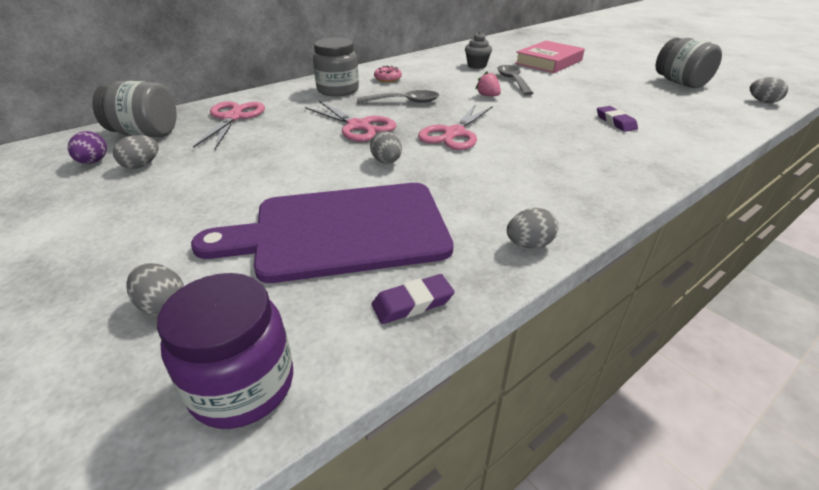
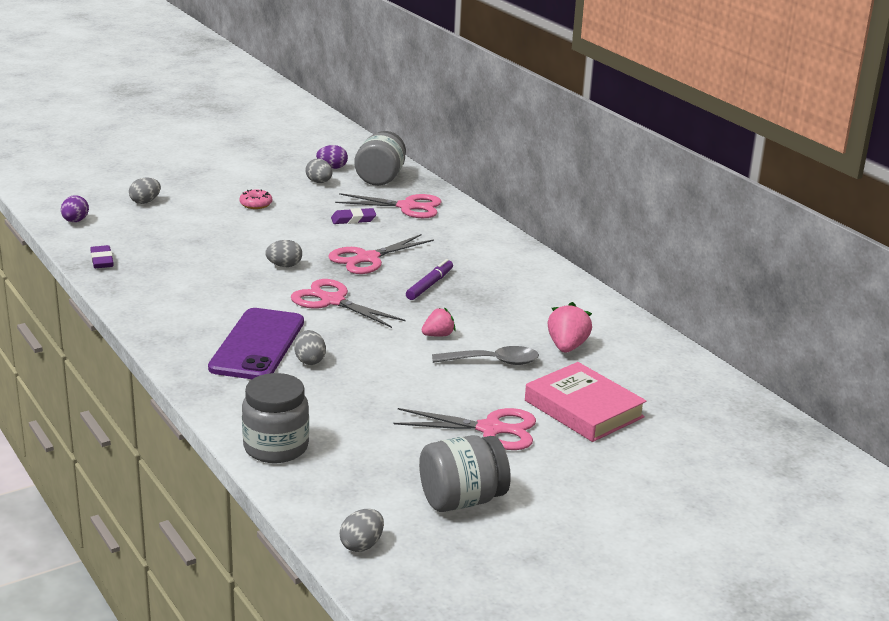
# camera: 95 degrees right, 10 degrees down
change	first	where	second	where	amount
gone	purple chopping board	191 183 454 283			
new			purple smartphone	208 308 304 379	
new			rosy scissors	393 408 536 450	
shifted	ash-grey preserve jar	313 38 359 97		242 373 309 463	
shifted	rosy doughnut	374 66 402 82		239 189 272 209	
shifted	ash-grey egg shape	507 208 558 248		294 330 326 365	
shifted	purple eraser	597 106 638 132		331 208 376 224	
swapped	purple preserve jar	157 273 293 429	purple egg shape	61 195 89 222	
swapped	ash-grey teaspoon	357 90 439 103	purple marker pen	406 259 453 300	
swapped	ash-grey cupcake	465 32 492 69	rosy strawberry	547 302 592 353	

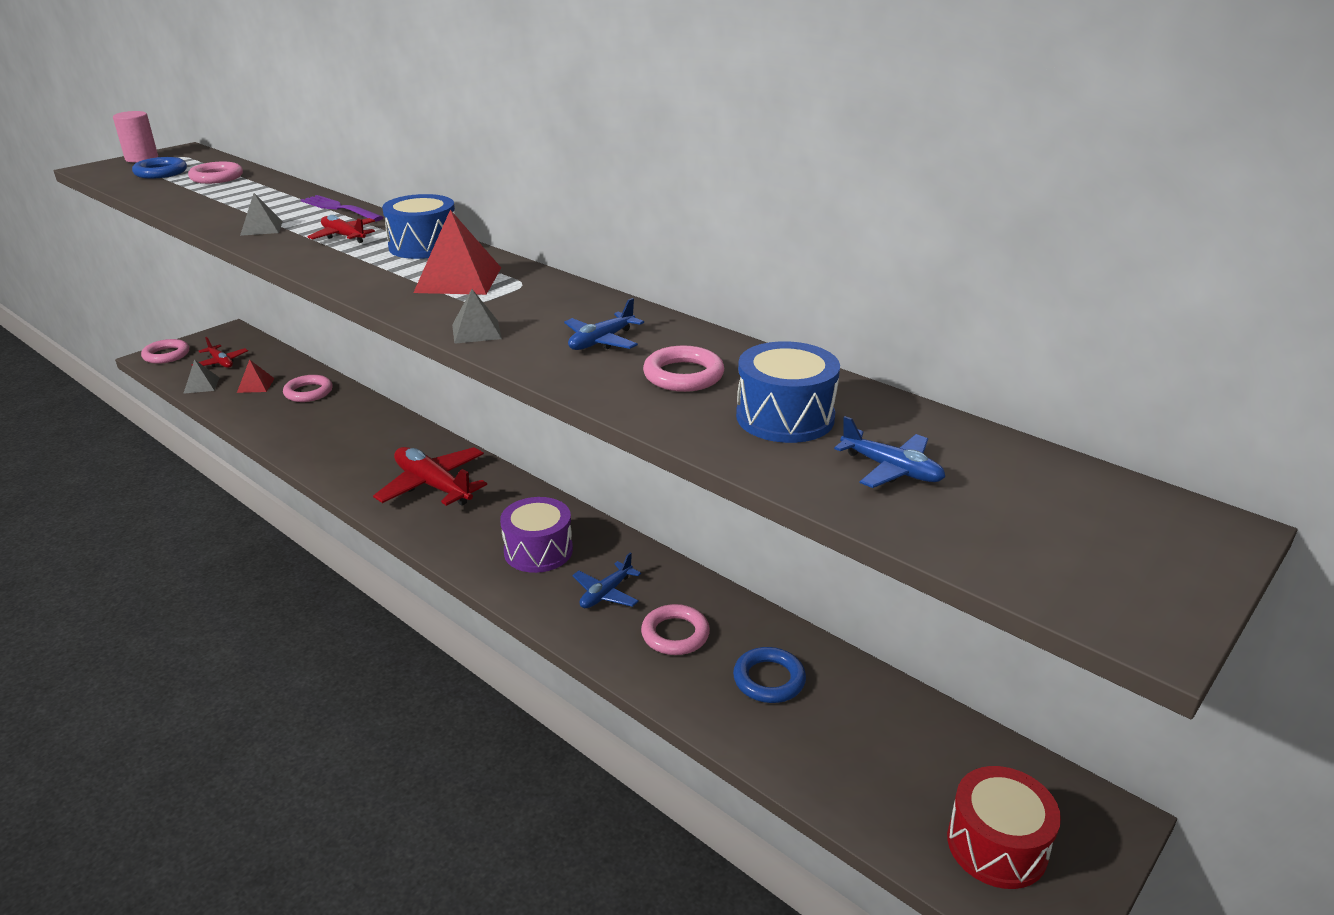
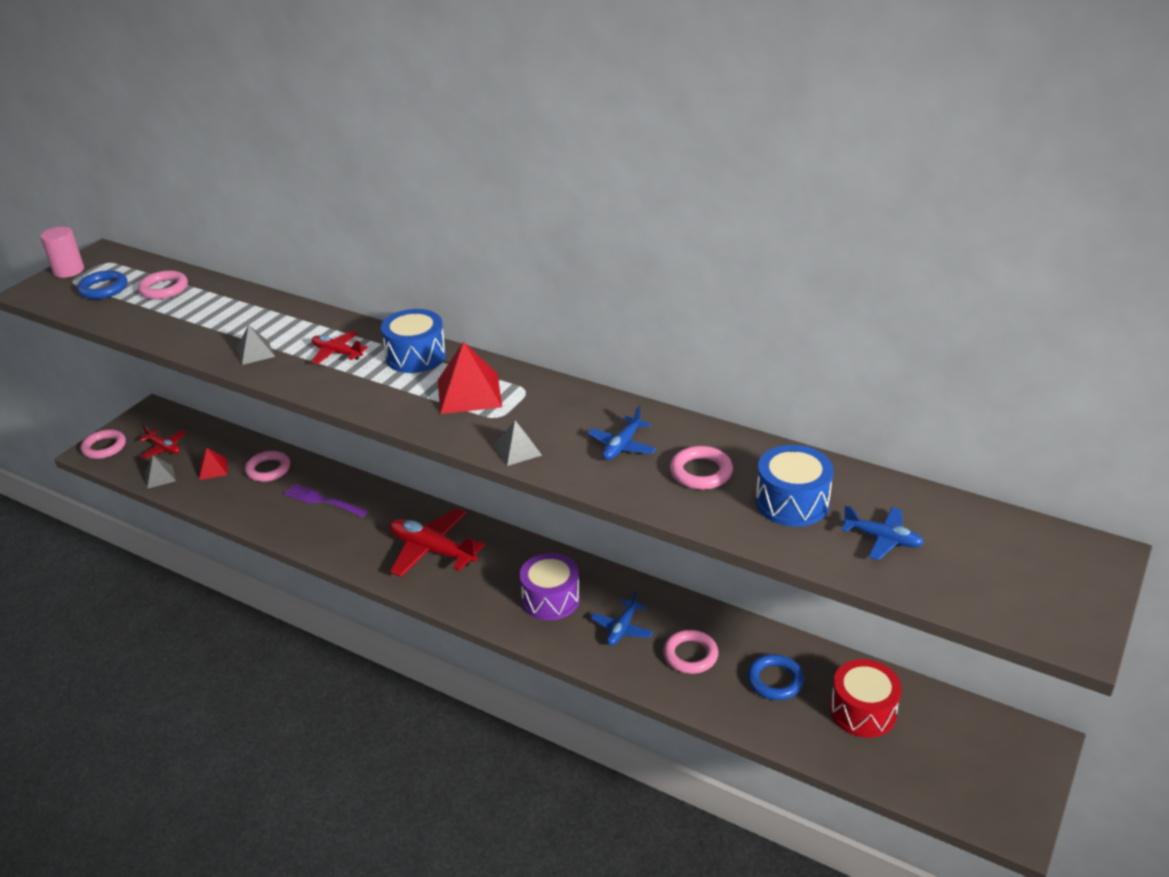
# camera: 10 degrees left, 5 degrees up
change	first	where	second	where	amount
shifted	purple dinner fork	301 195 384 222		284 484 368 517	
shifted	crimson toy drum	947 766 1061 889		830 659 902 738	

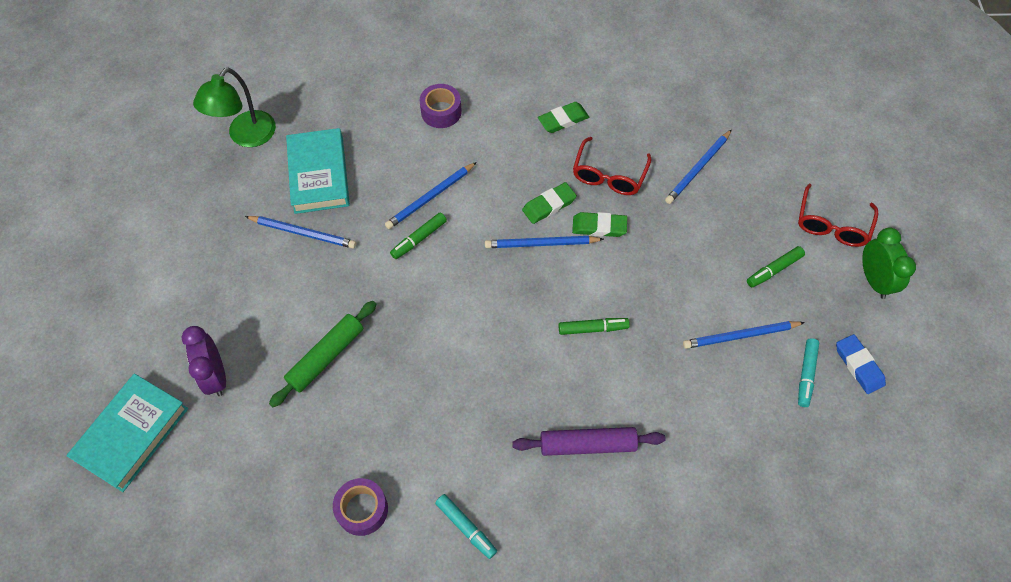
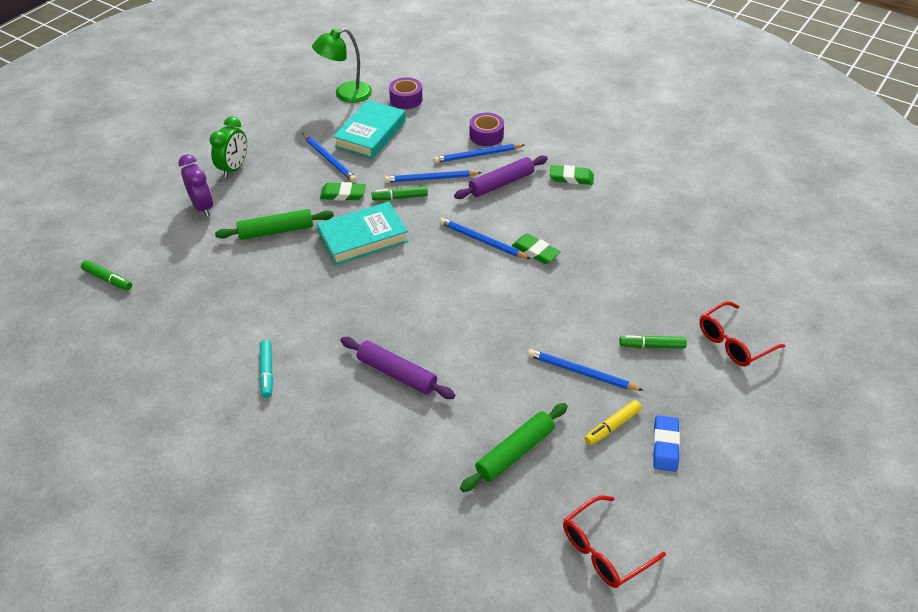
# camera: 35 degrees right, 15 degrees down
change	first	where	second	where	amount
new			purple pastry roller	454 155 548 199	
new			emerald pastry roller	460 403 568 492	
shifted	aqua book	66 374 188 492		317 202 408 265	
shifted	purple sticky tape	333 478 388 536		389 77 423 109	
shifted	emerald eraser	522 182 577 224		320 182 366 201	
shifted	emerald marker pen	558 318 630 335		81 260 132 291	
shifted	crimson glasses	573 137 651 195		563 496 666 588	
shifted	blue lead pencil	665 129 732 204		434 144 524 163	
shifted	emerald alarm clock	862 227 916 299		209 117 247 178	
repainted	aqua marker pen	798 339 819 407	yellow marker pen	584 400 642 445	
rotated	purple alarm clock	181 326 226 396		178 154 213 217	135 degrees clockwise

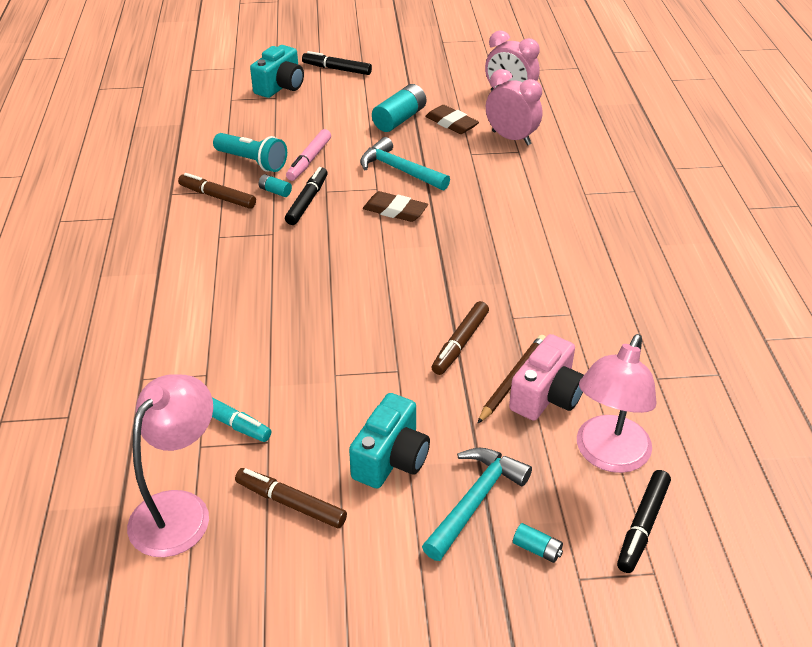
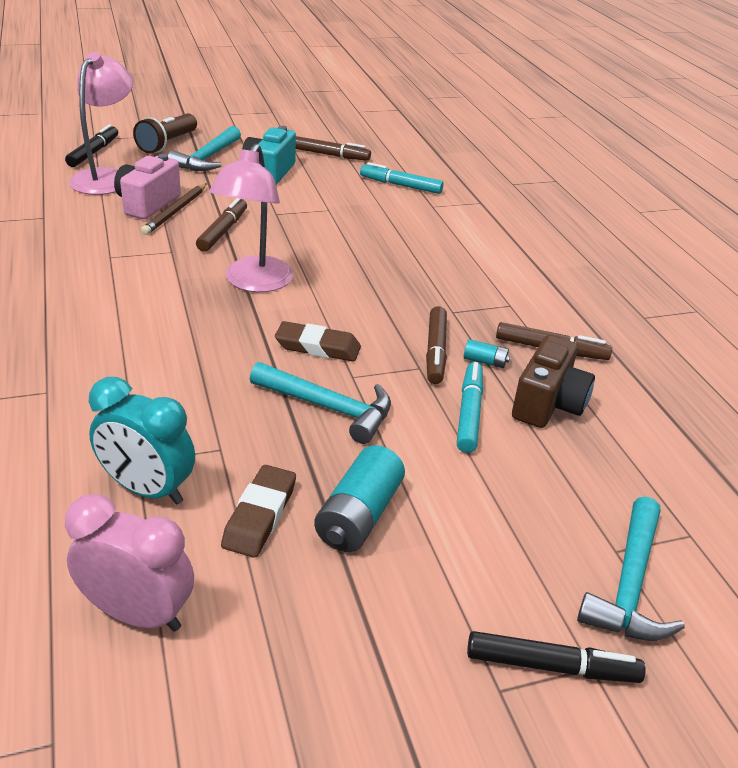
# camera: 165 degrees right, 5 degrees down
change	first	where	second	where	amount
shifted	rosy lamp	127 374 213 557		209 143 293 292	
swapped	aqua pocket torch	213 133 287 172	russet camera	512 335 595 428	
swapped	aqua camera	250 45 304 98	aqua hammer	577 497 685 641	
swapped	aqua AA battery	513 523 563 563	russet pocket torch	133 113 197 153	
repainted	black marker pen	285 167 328 225	russet marker pen	426 306 447 384	
repainted	rosy marker pen	286 129 331 181	aqua marker pen	457 362 483 453	
repainted	rosy alarm clock	486 69 543 146	aqua alarm clock	89 377 195 505	
rotated	russet eraser	425 105 479 134		221 465 296 558	75 degrees clockwise

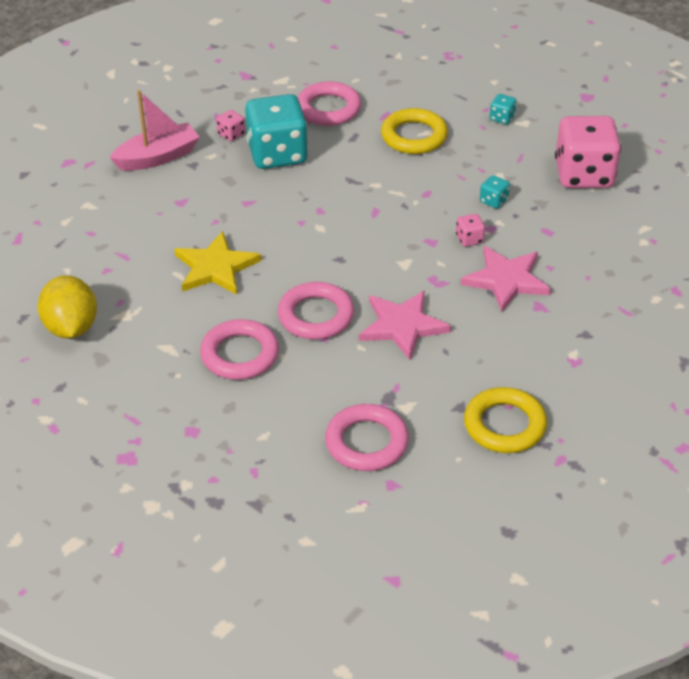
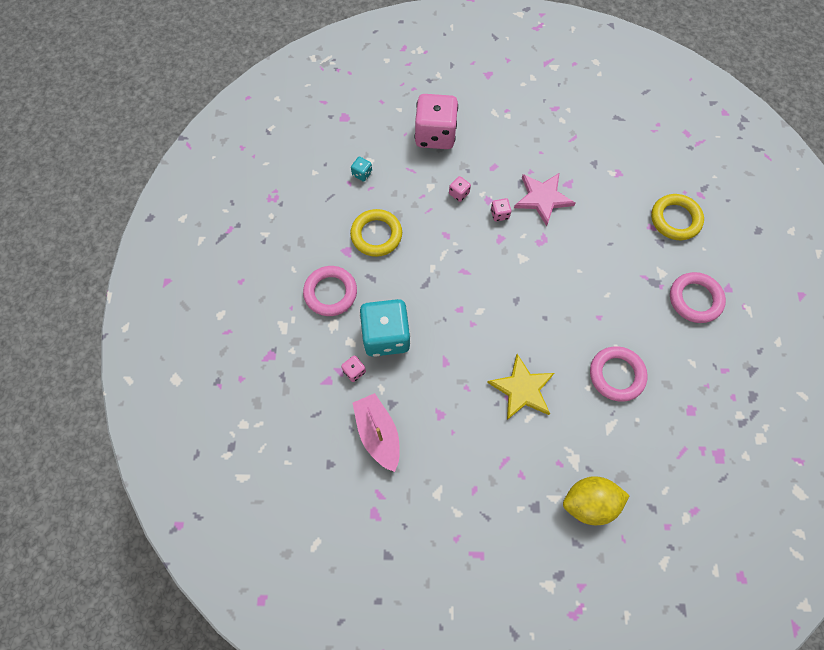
# camera: 85 degrees left, 25 degrees up
change	first	where	second	where	amount
gone	rosy torus	278 282 354 340			
gone	rosy five-pointed star	359 291 451 360			
repainted	aqua die	480 175 510 209	rosy die	449 176 471 202	

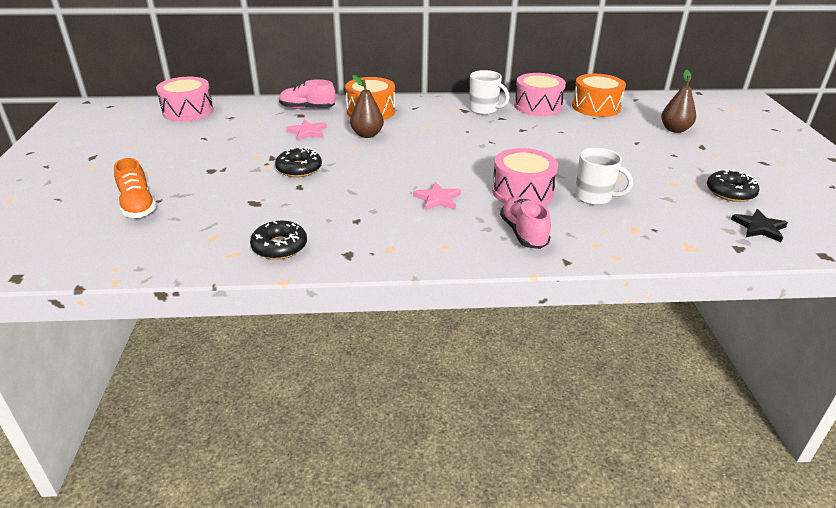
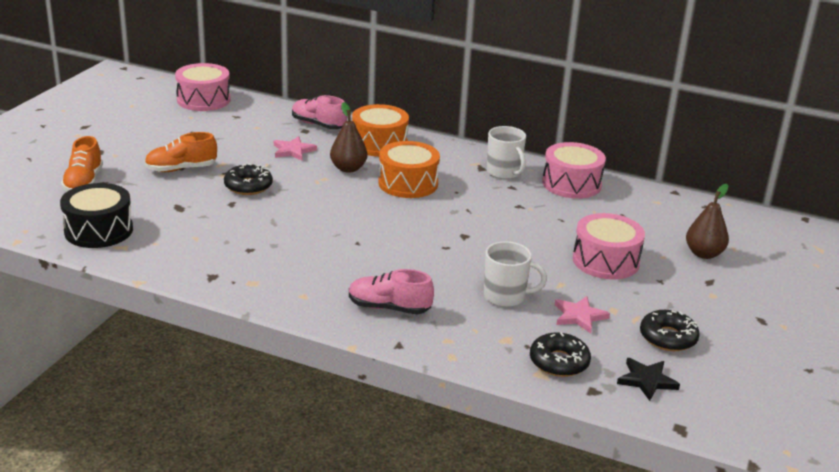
# camera: 25 degrees right, 5 degrees down
change	first	where	second	where	amount
new			black toy drum	60 183 133 248	
new			orange-coloured lace-up shoe	144 132 217 172	
shifted	black doughnut	250 221 307 260		530 332 591 377	
shifted	rosy five-pointed star	413 182 461 211		555 296 610 334	
shifted	rosy toy drum	492 148 558 205		573 213 645 280	
shifted	orange-coloured toy drum	572 74 626 117		378 141 440 198	
rotated	rosy lace-up shoe	500 197 551 249		349 269 434 314	90 degrees counterclockwise
rotated	snow-white mug	575 148 633 205		484 241 547 307	45 degrees counterclockwise

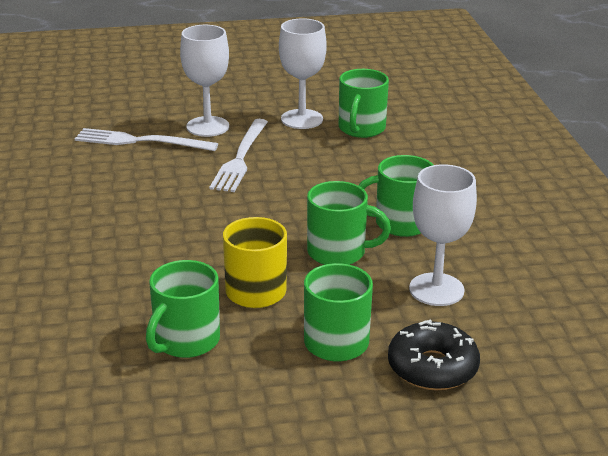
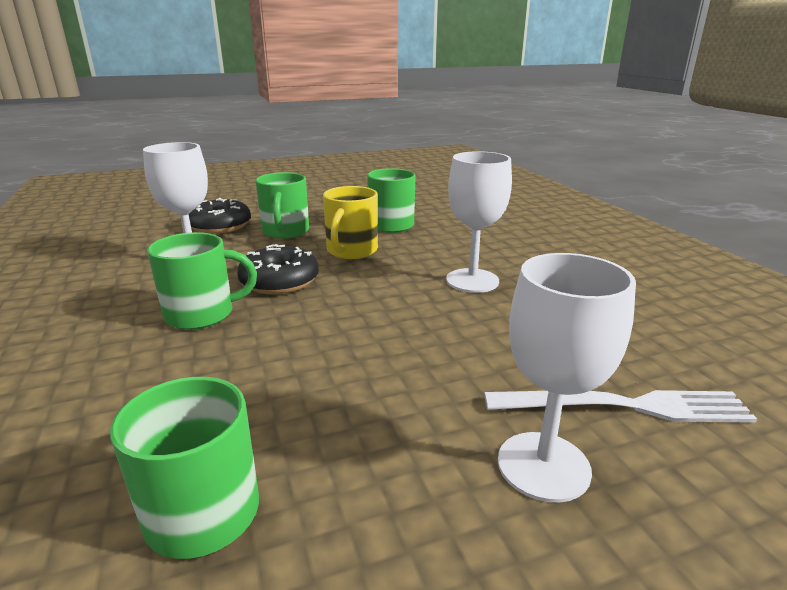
# camera: 170 degrees right, 5 degrees down
change	first	where	second	where	amount
gone	snow-white dinner fork	209 119 268 192			
shifted	snow-white goblet	279 18 327 129		446 151 512 293	
swapped	emerald mug	307 181 391 265	black doughnut	237 244 319 295	

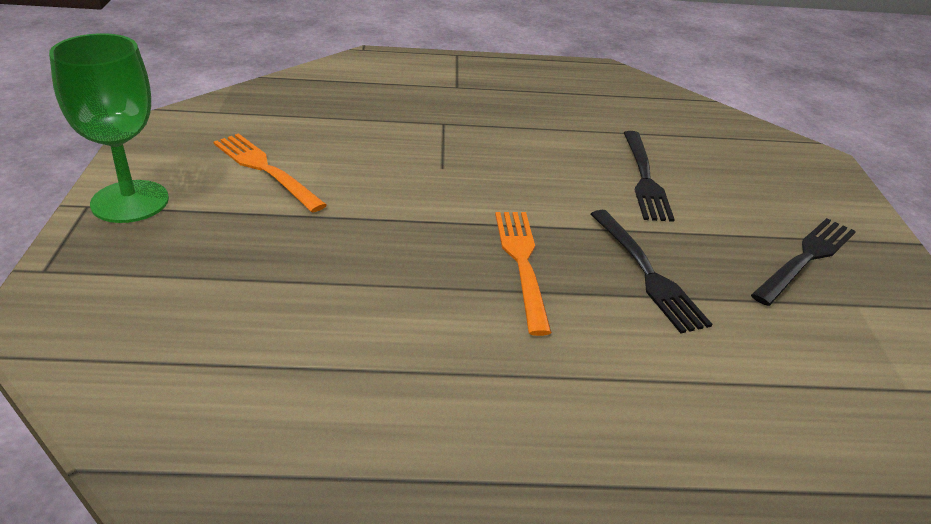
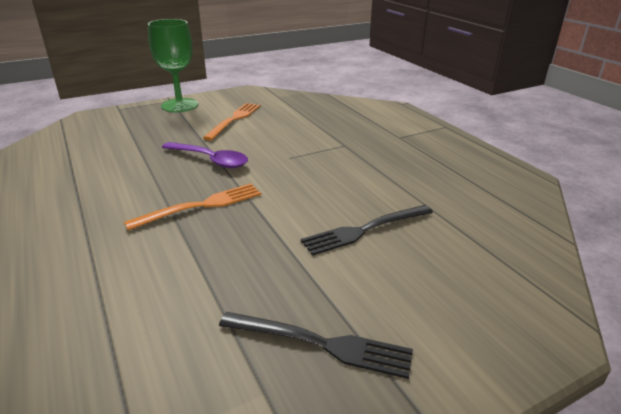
# camera: 65 degrees right, 5 degrees down
change	first	where	second	where	amount
gone	black dinner fork	591 210 712 334			
new			purple teaspoon	162 142 248 168	

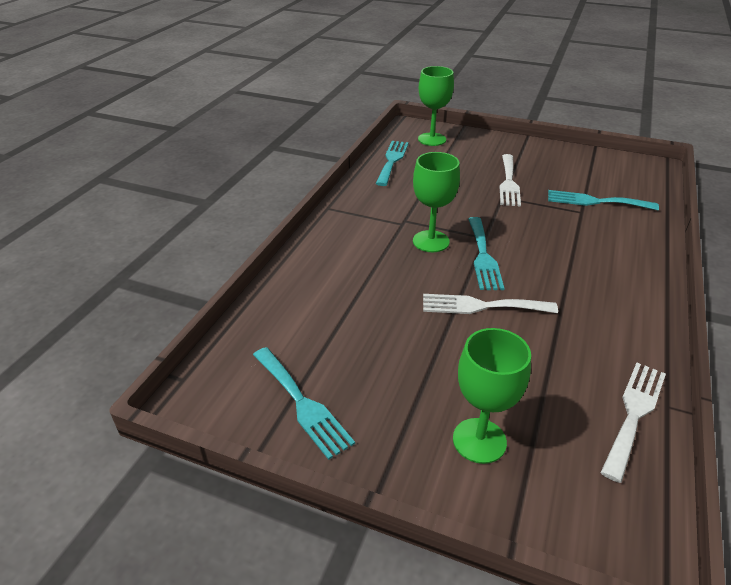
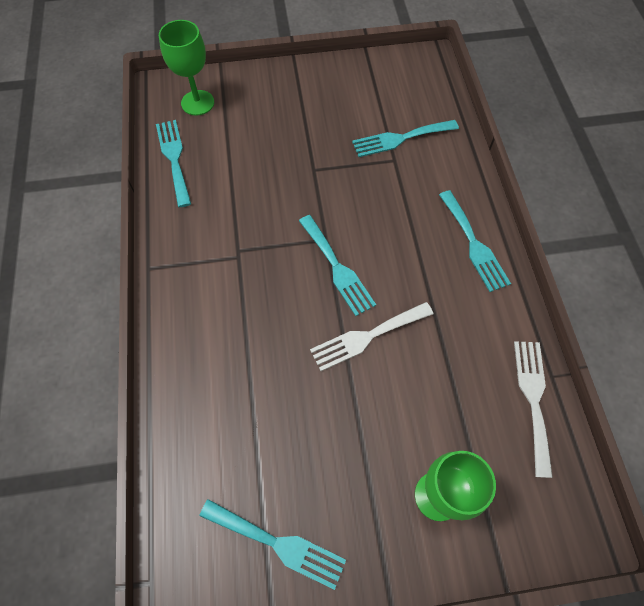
# camera: 30 degrees left, 25 degrees up
change	first	where	second	where	amount
gone	emerald goblet	413 152 460 252			
gone	snow-white dinner fork	500 154 521 207			
new			aqua dinner fork	439 190 511 292	

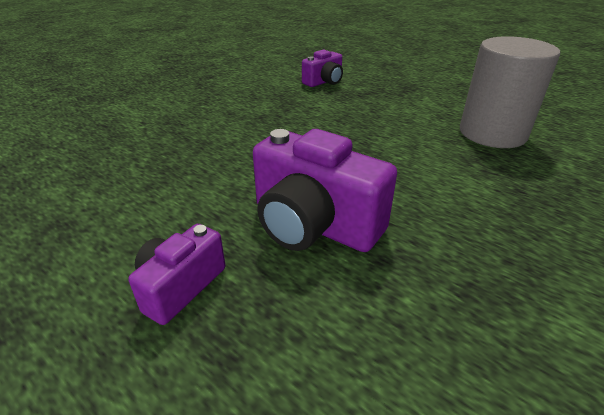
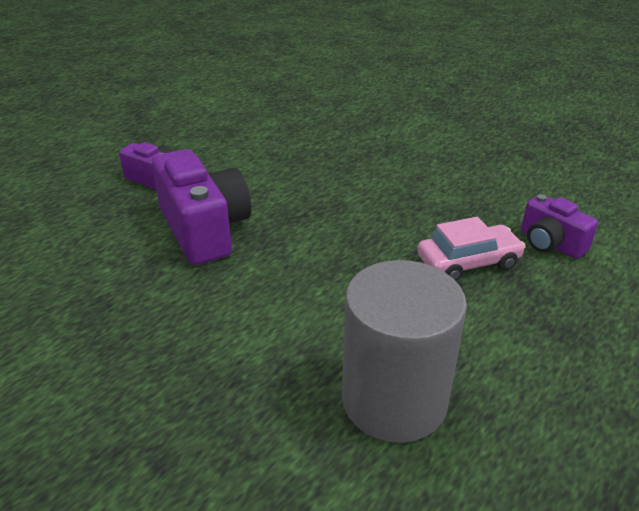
# camera: 90 degrees right, 0 degrees up
change	first	where	second	where	amount
new			rosy toy car	417 217 526 281	
rotated	purple camera	253 129 397 252		152 149 251 265	120 degrees clockwise

